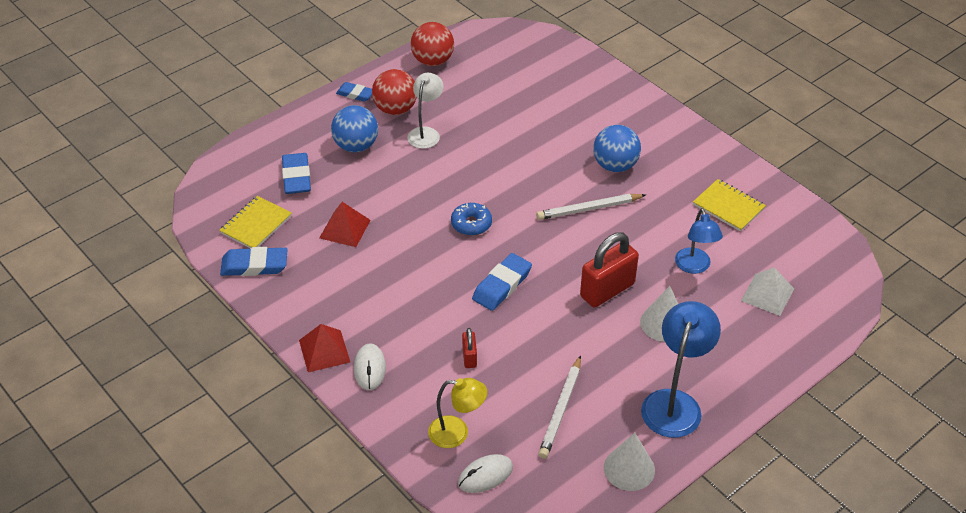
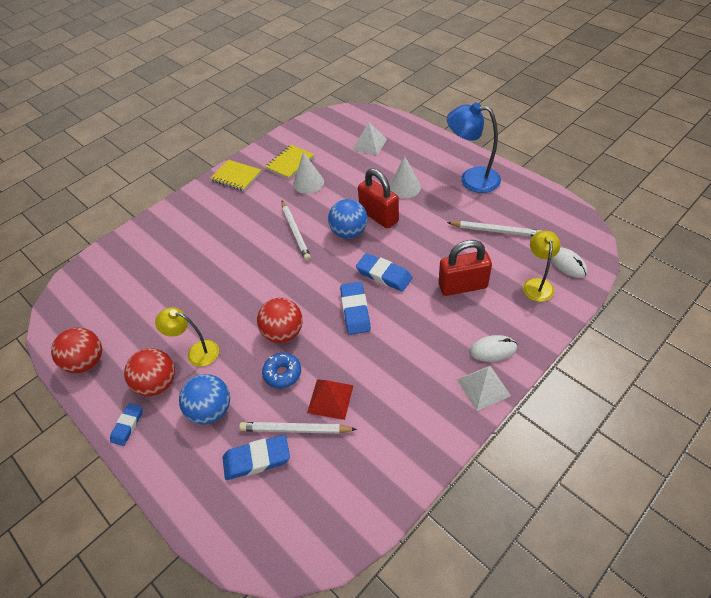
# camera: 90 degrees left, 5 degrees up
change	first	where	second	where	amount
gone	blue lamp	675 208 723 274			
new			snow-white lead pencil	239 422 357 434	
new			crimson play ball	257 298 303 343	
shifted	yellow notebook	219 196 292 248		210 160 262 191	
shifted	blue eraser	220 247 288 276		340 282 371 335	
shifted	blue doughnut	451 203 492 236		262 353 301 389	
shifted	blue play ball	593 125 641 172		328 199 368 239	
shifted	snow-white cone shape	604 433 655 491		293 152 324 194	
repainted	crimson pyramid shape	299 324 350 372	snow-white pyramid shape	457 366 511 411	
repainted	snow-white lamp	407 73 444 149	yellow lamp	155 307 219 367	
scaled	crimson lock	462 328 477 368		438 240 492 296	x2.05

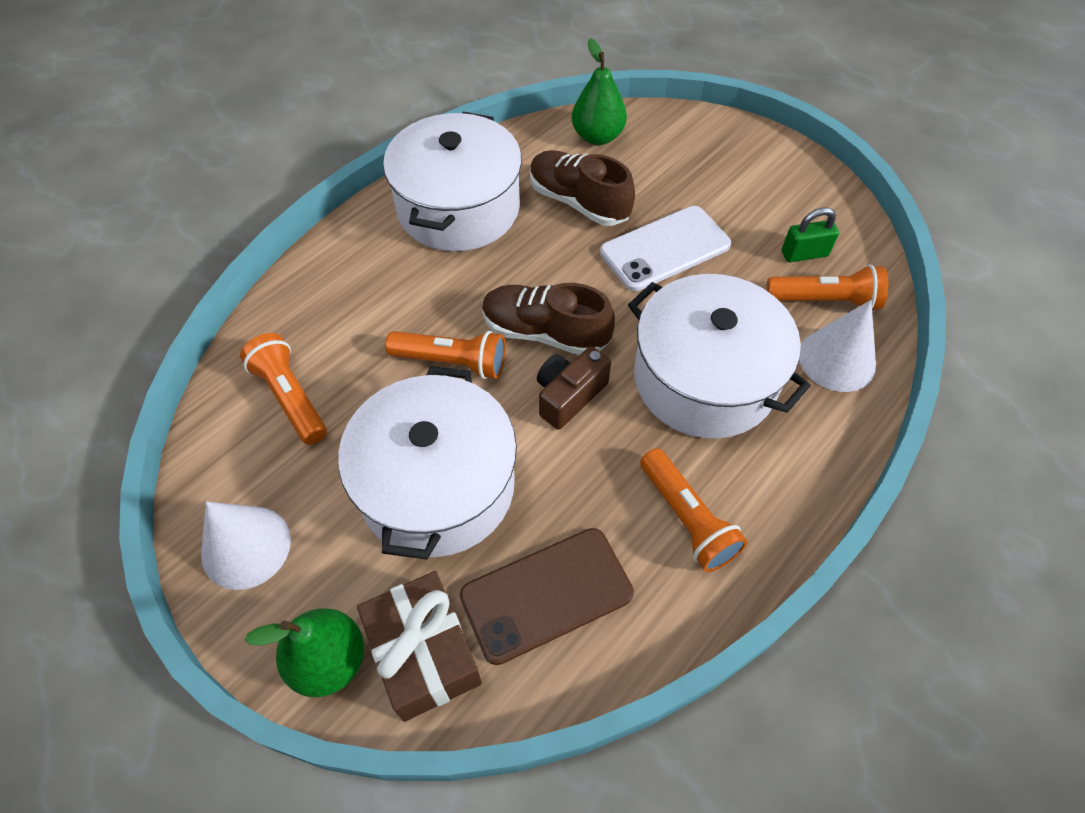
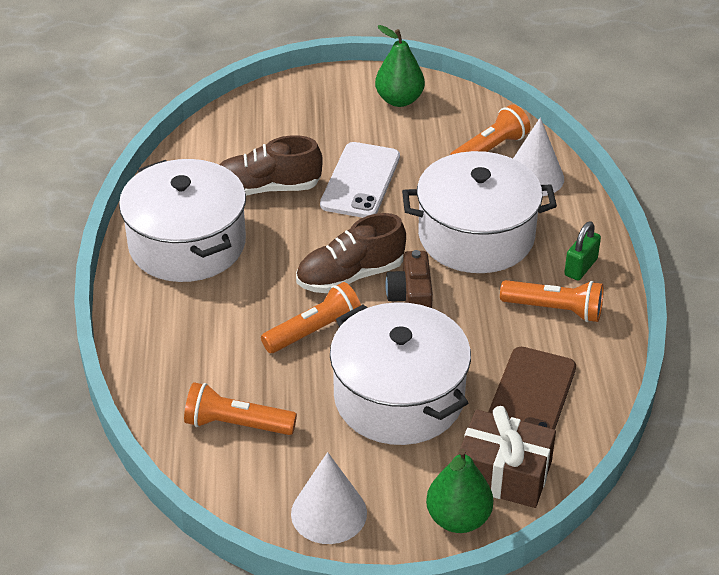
# camera: 45 degrees left, 15 degrees down
change	first	where	second	where	amount
shifted	emerald pear	572 39 627 145		375 25 425 107	
shifted	emerald lock	782 208 839 262		564 221 601 280	

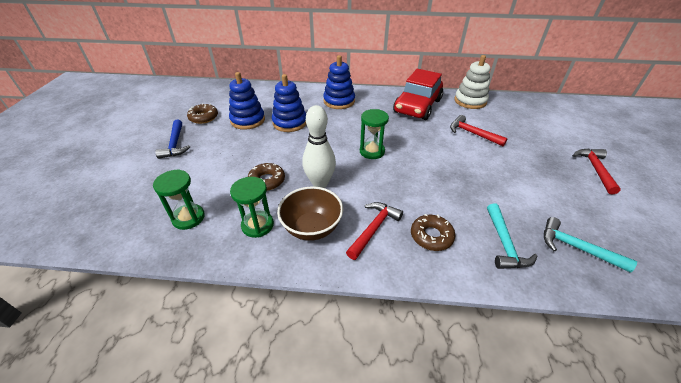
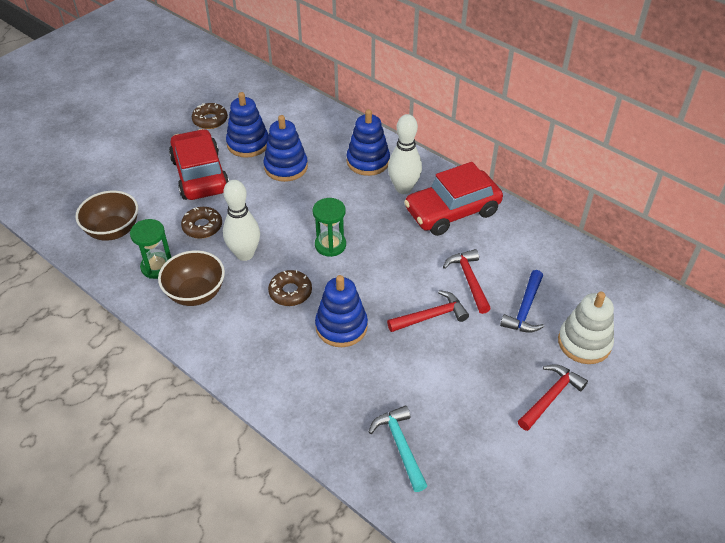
# camera: 35 degrees right, 5 degrees up
change	first	where	second	where	amount
gone	aqua hammer	487 203 538 269			
new			crimson toy car	169 129 229 200	
new			blue stacking rings	315 275 368 347	
new			snow-white bowling pin	388 114 422 194	
shifted	blue hammer	155 120 190 159		500 270 544 333	
shifted	crimson hammer	346 202 403 260		387 290 469 332	
shifted	russet doughnut	411 214 455 251		268 270 312 306	
shifted	snow-white stacking rings	454 55 491 109		558 292 614 364	
swapped	emerald hourglass	153 169 205 230	russet bowl	76 191 138 241	

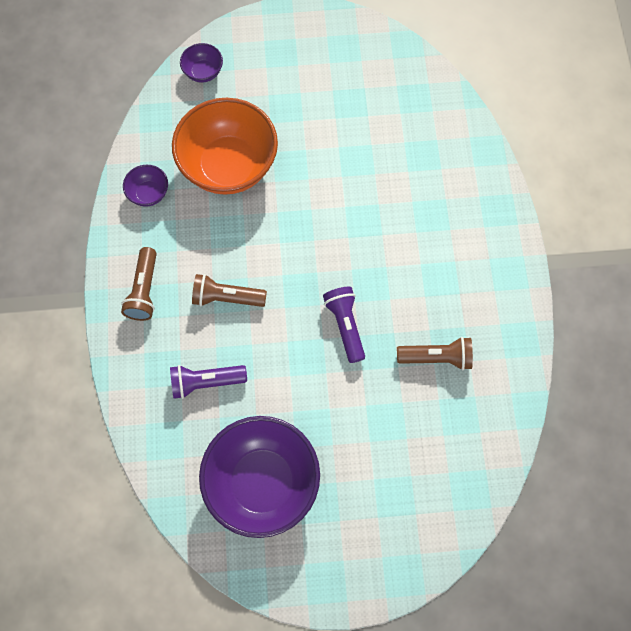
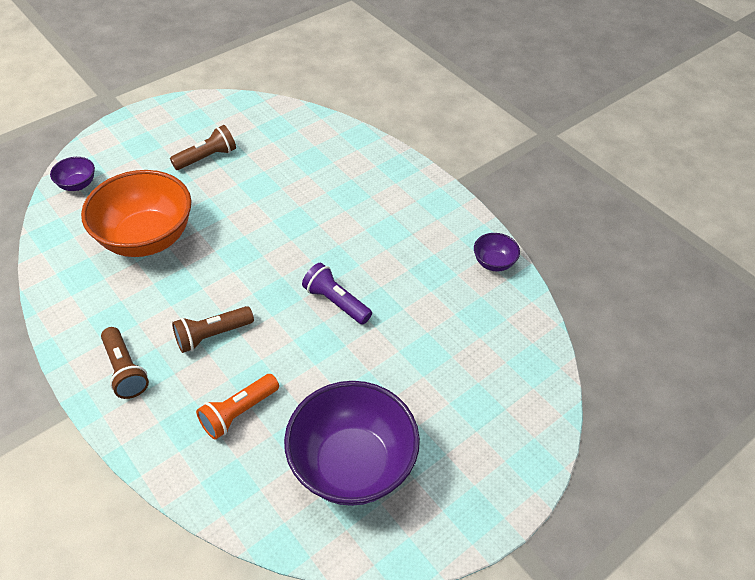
# camera: 35 degrees left, 20 degrees down
change	first	where	second	where	amount
shifted	purple bowl	123 165 168 207		474 233 520 272	
shifted	russet pocket torch	397 337 473 370		170 125 236 170	
repainted	purple pocket torch	170 365 247 399	orange-coloured pocket torch	196 374 279 439	

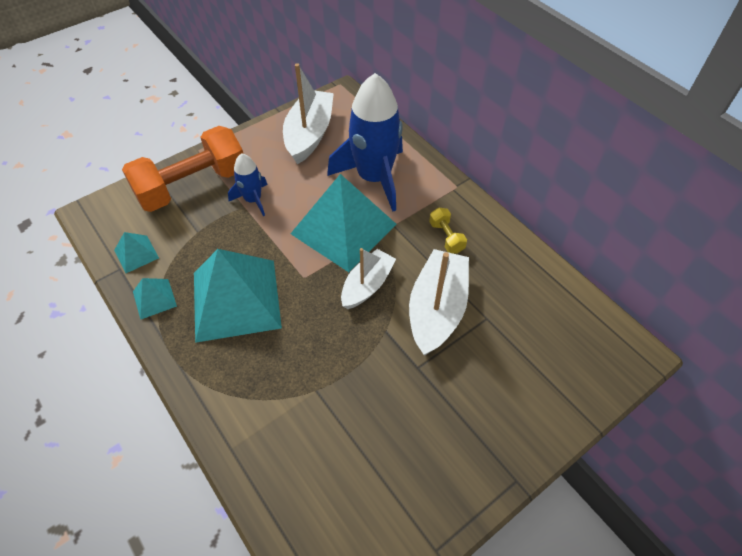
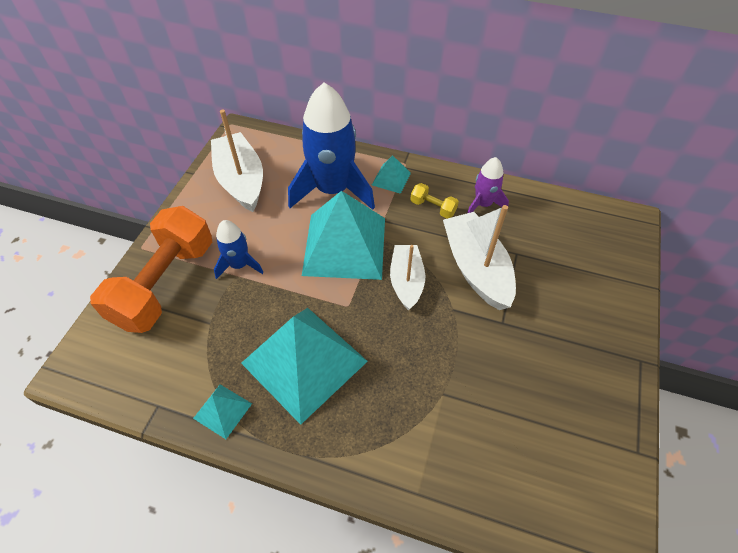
# camera: 35 degrees left, 0 degrees up
change	first	where	second	where	amount
new			purple spaceship	467 157 509 213	
shifted	aqua pyramid shape	114 232 159 273		372 155 411 194	

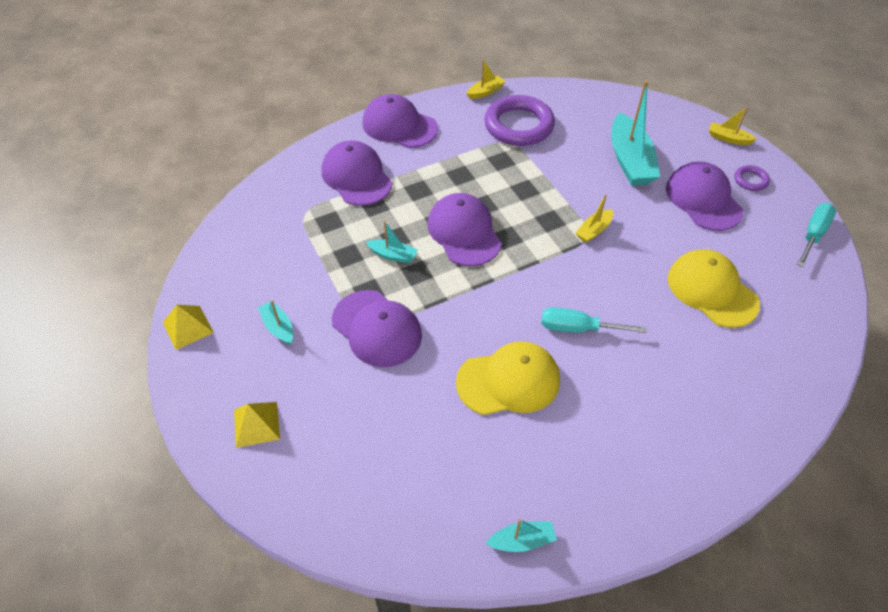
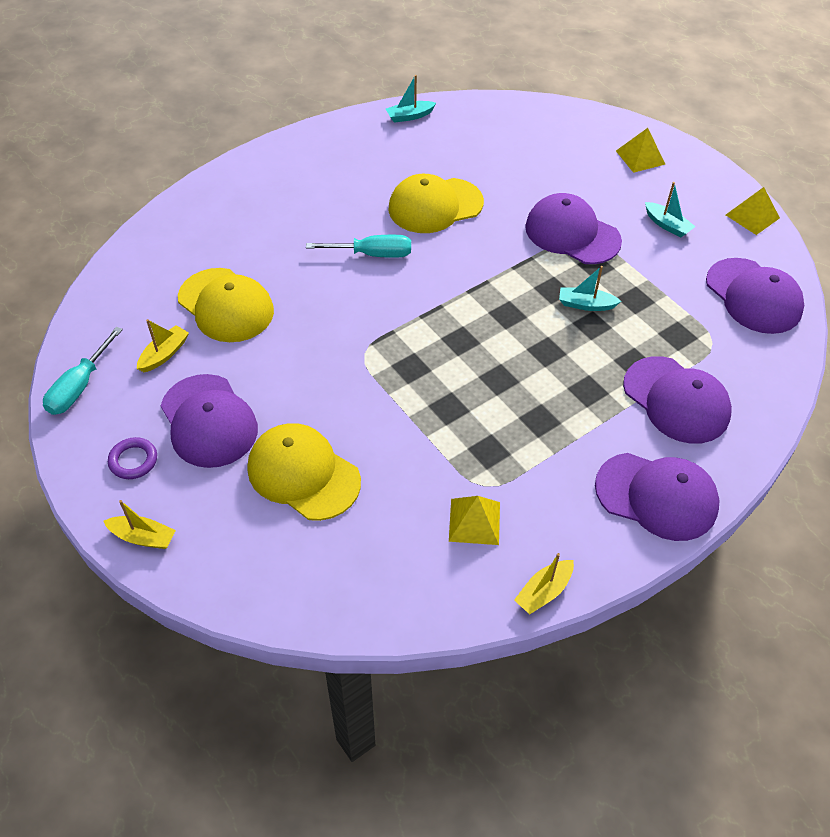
# camera: 170 degrees right, 0 degrees up
change	first	where	second	where	amount
shifted	purple baseball cap	427 193 502 266		706 258 804 334	
shifted	yellow boat	576 194 613 243		137 319 189 372	
swapped	purple torus	484 95 555 146	yellow pyramid shape	449 496 500 545	
swapped	aqua boat	611 80 660 186	yellow baseball cap	248 423 361 521	

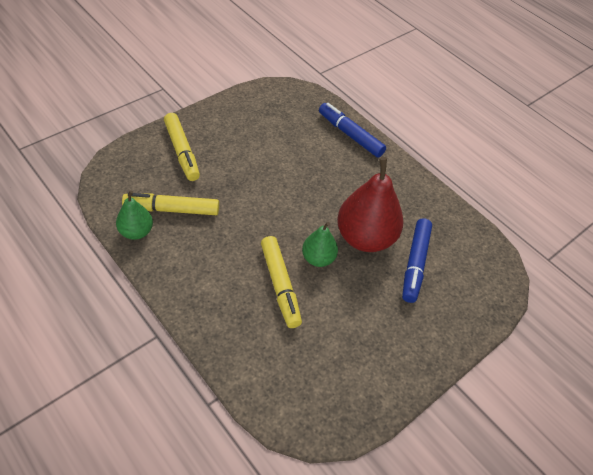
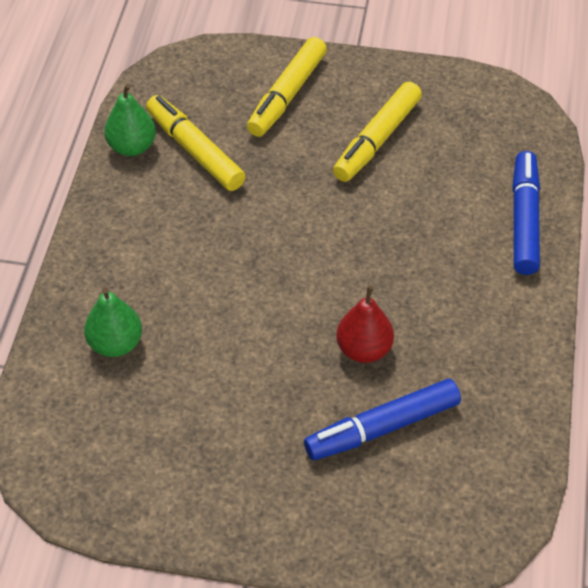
# camera: 55 degrees right, 0 degrees up
change	first	where	second	where	amount
shifted	yellow marker pen	261 236 302 328		333 81 422 182	
shifted	emerald pear	302 222 338 267		84 287 142 357	
scaled	crimson pear	337 157 404 252		336 286 394 363	x0.54

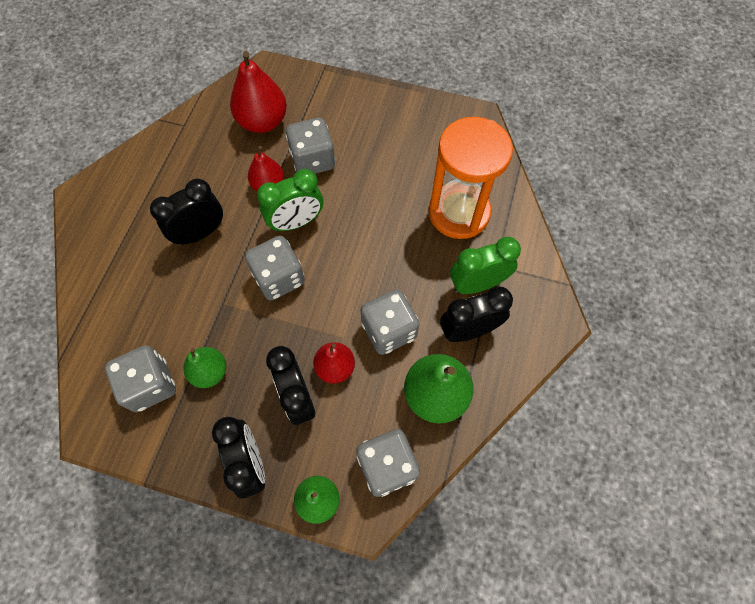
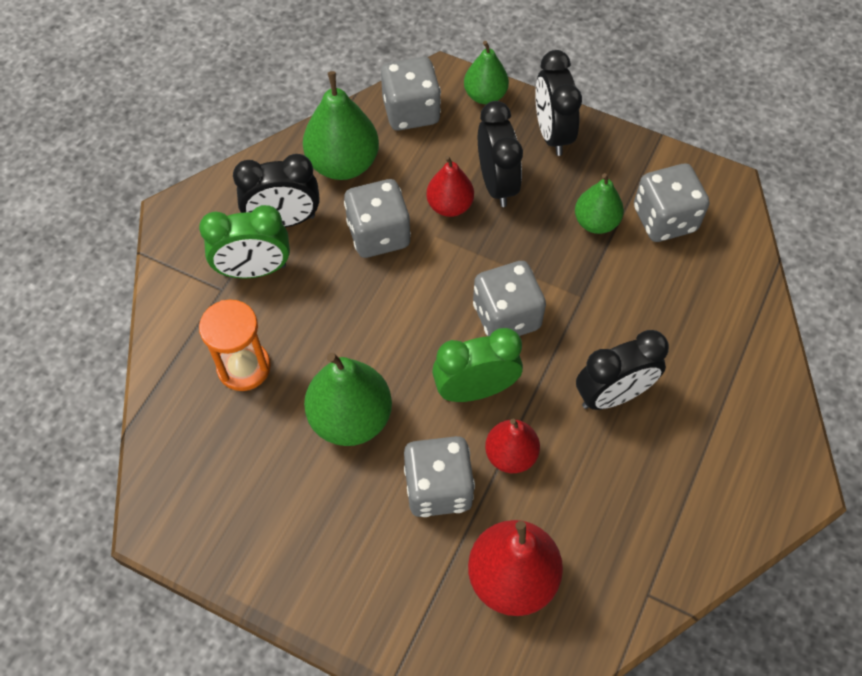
# camera: 170 degrees left, 5 degrees down
change	first	where	second	where	amount
new			emerald pear	304 352 392 446	
scaled	orange-coloured hourglass	429 117 513 239		199 300 271 391	x0.61

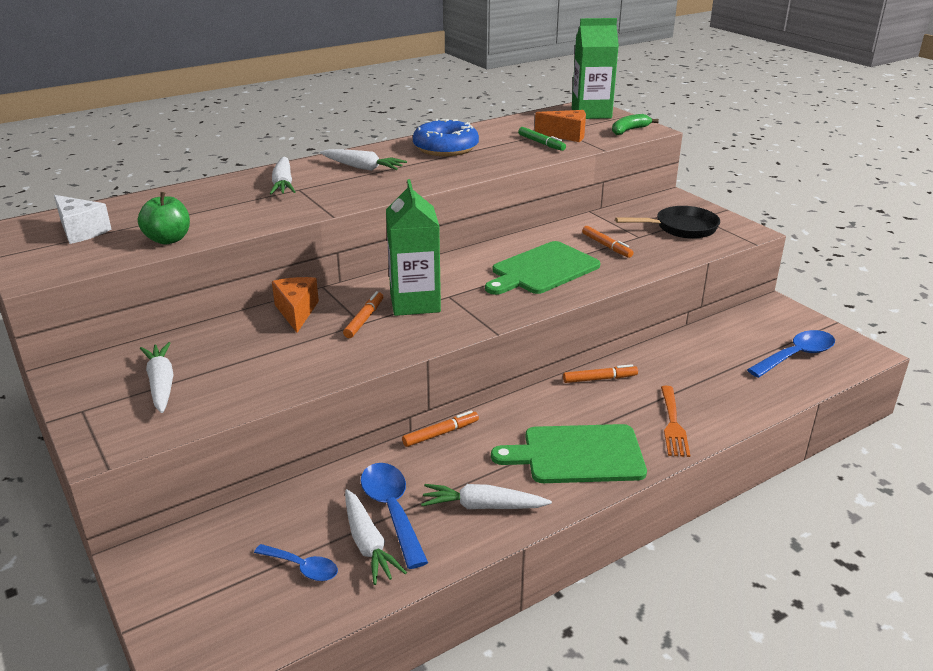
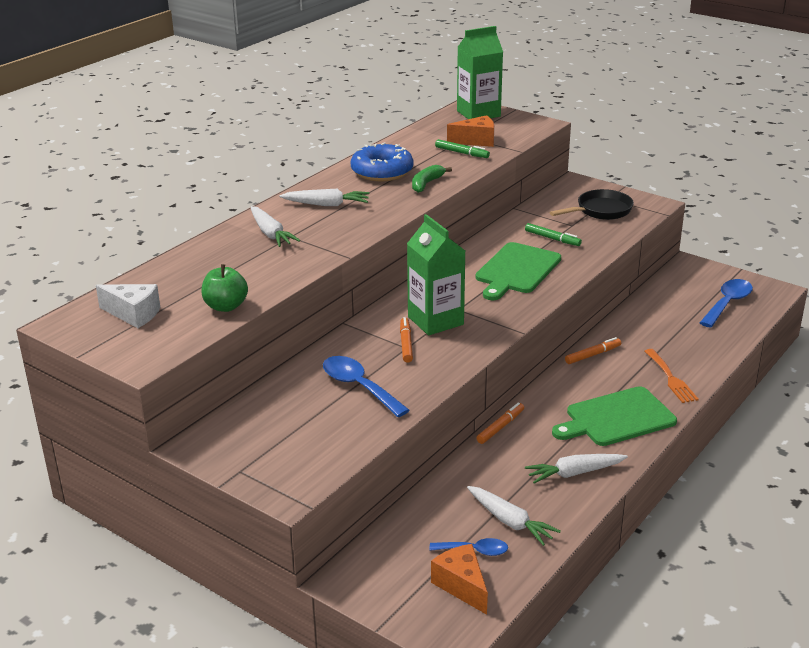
# camera: 20 degrees left, 0 degrees up
change	first	where	second	where	amount
gone	snow-white root vegetable	140 342 174 413			
shifted	orange-coloured cheese wedge	272 277 319 333		431 544 488 615	
shifted	blue teaspoon	361 463 428 569		323 356 410 417	
shifted	emerald banana fruit	612 114 659 135		412 165 452 193	
repainted	orange-coloured marker pen	582 226 634 258	emerald marker pen	525 223 582 246	

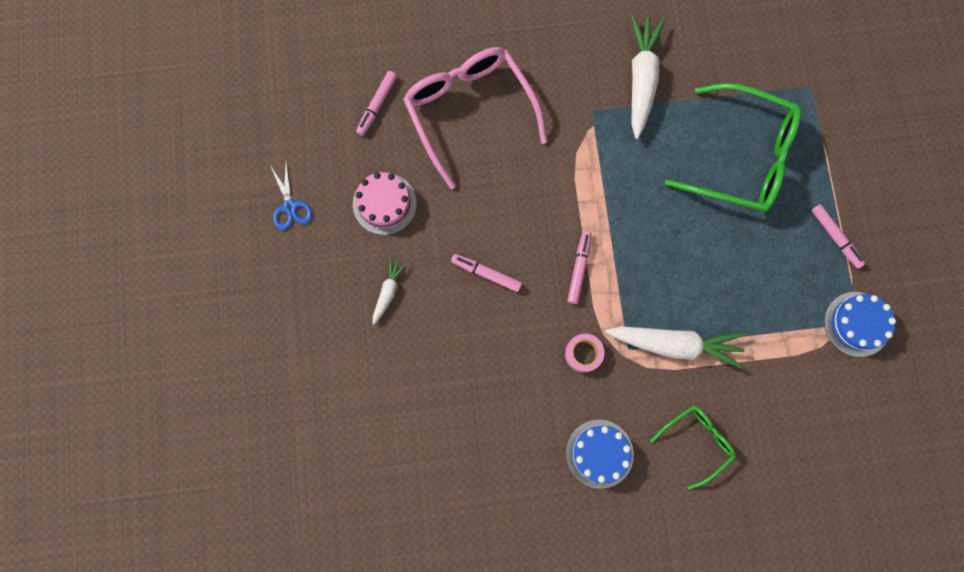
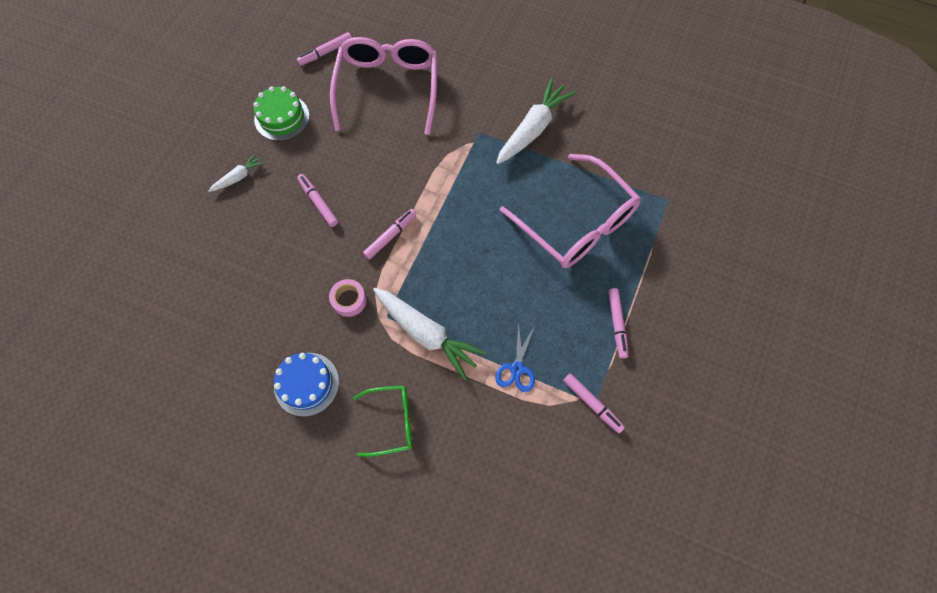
# camera: 30 degrees right, 10 degrees down
change	first	where	second	where	amount
shifted	blue scissors	270 163 312 230		495 321 535 392	
swapped	blue cake	824 292 896 357	rosy marker pen	563 373 625 433	
repainted	rosy cake	353 172 417 235	emerald cake	253 86 309 141	
repainted	emerald glasses	665 83 802 213	rosy glasses	500 154 641 268	

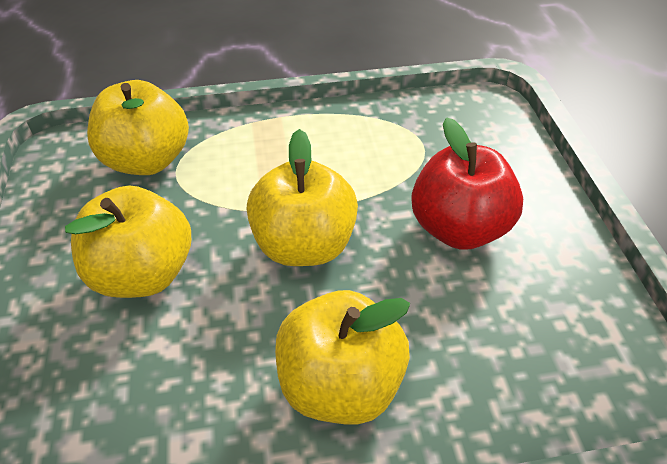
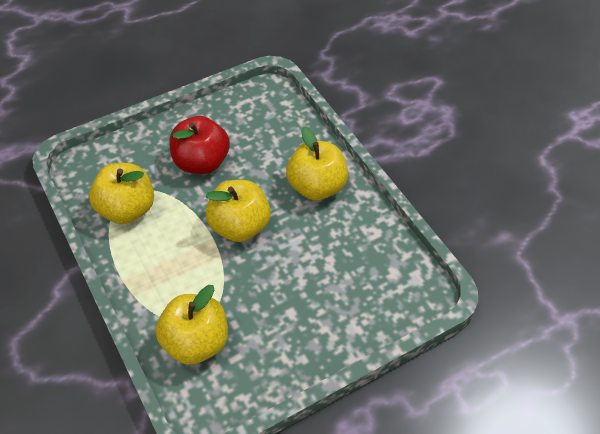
# camera: 110 degrees left, 5 degrees up
change	first	where	second	where	amount
shifted	yellow apple	65 186 191 298		89 163 154 224	

